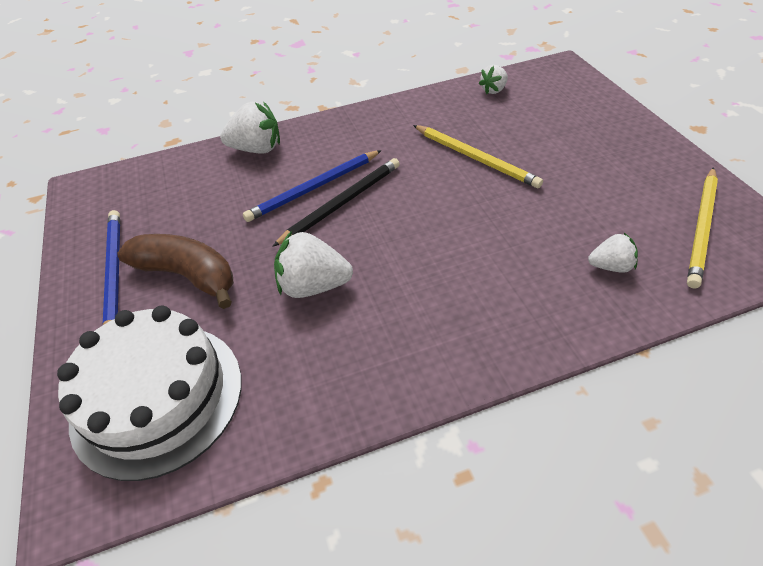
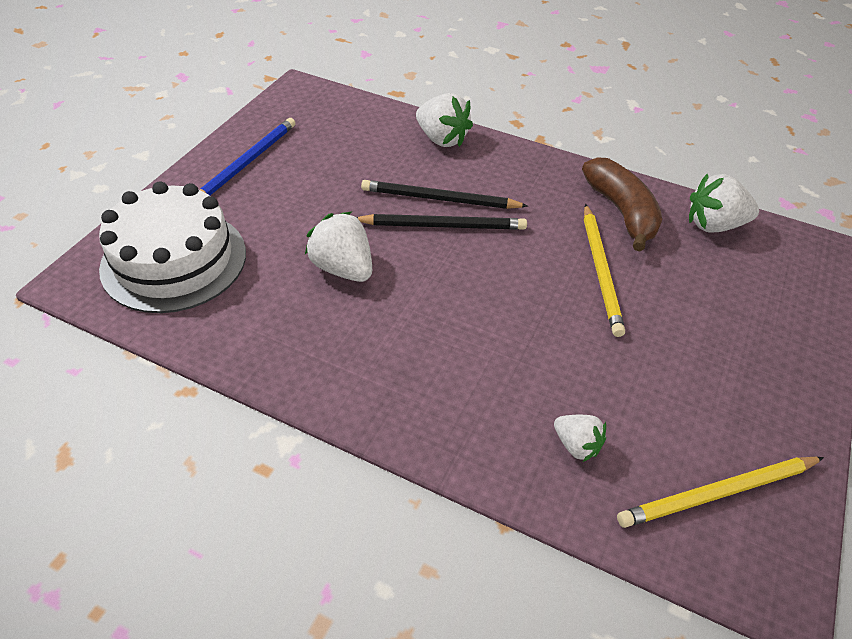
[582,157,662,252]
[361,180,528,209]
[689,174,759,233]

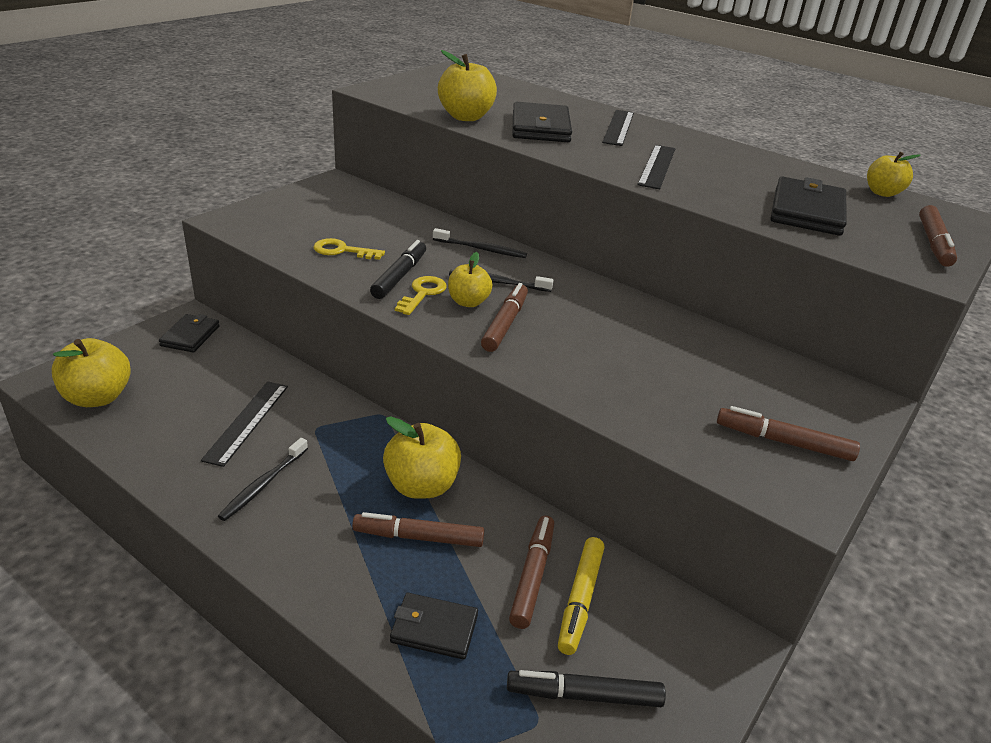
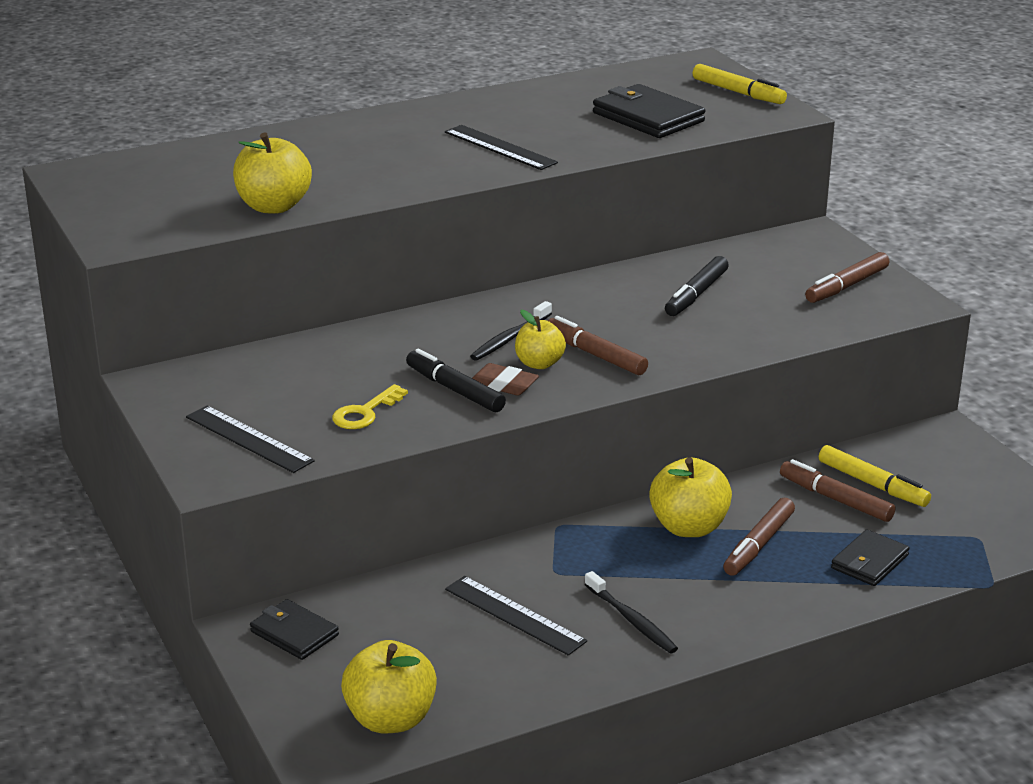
[472,363,539,395]
[433,228,527,258] (first image)
[665,256,729,316]
[512,102,572,142] (first image)
[186,406,315,473]
[867,152,921,197] (first image)
[693,64,787,104]

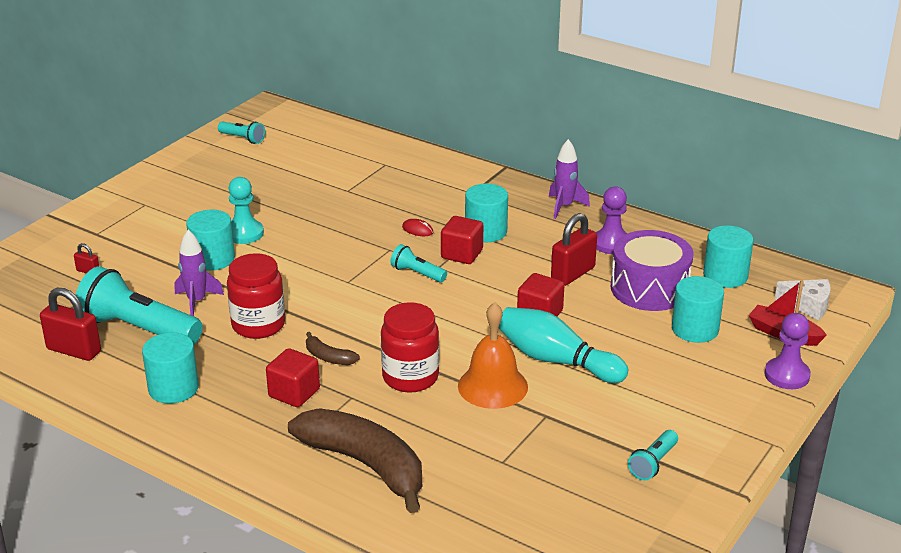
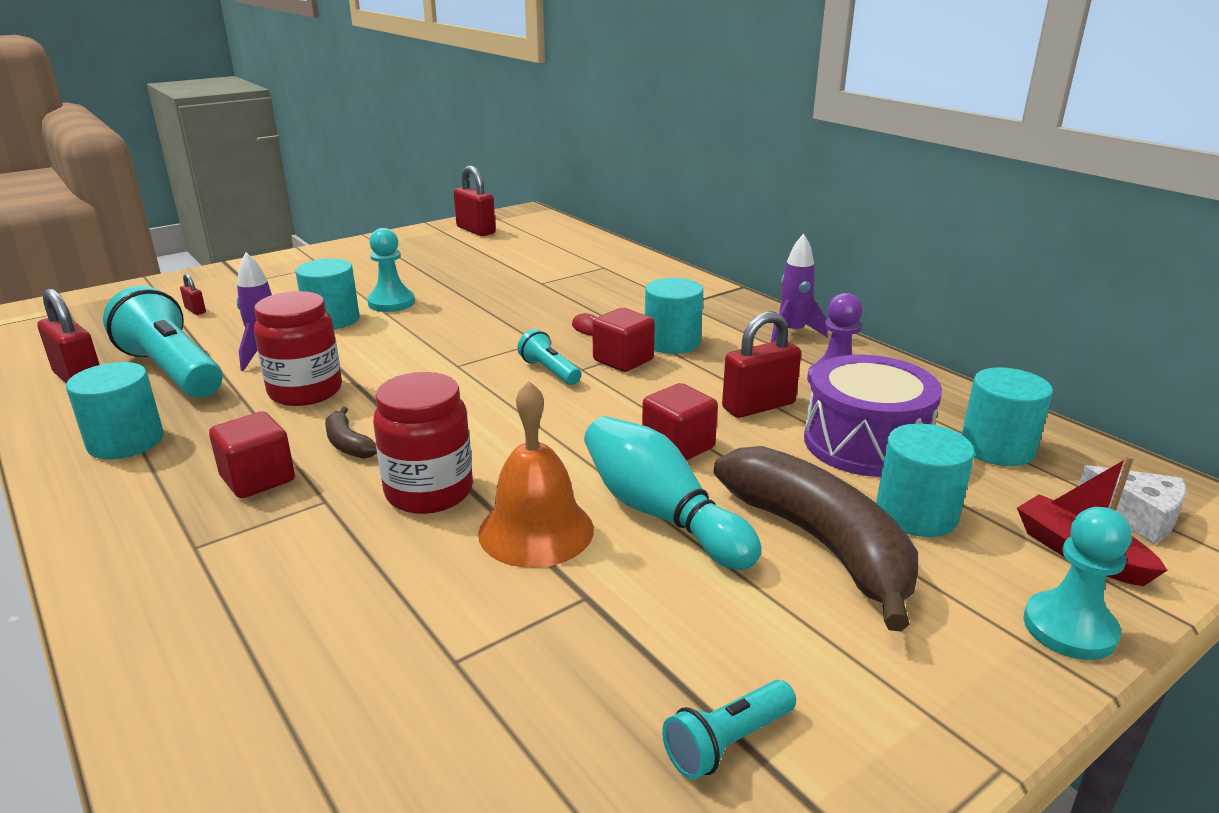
[454,166,496,236]
[714,446,918,632]
[1023,507,1132,660]

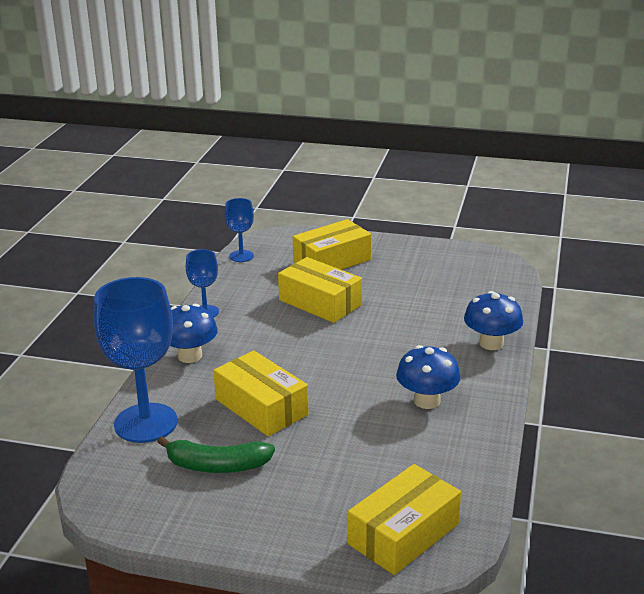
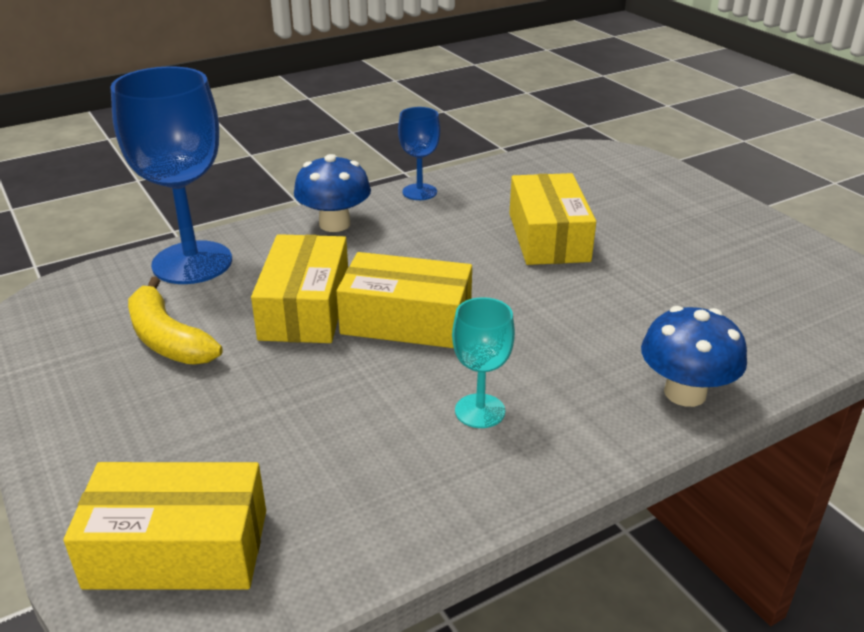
[128,277,223,365]
[225,198,254,262] (first image)
[337,252,472,348]
[452,297,515,428]

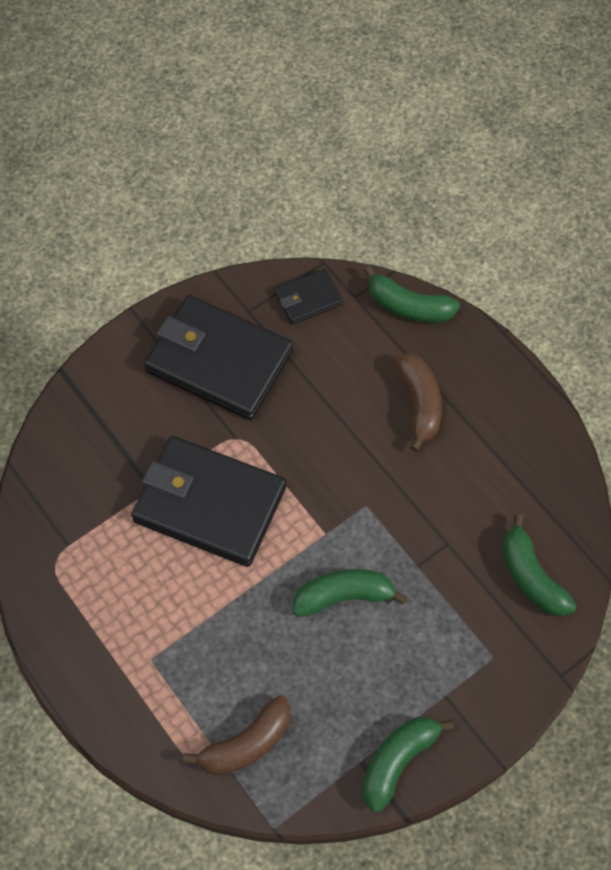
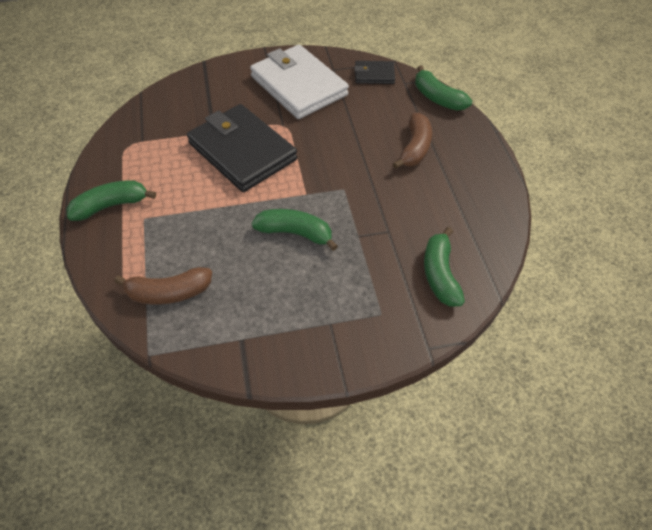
[250,44,349,119]
[66,180,156,221]

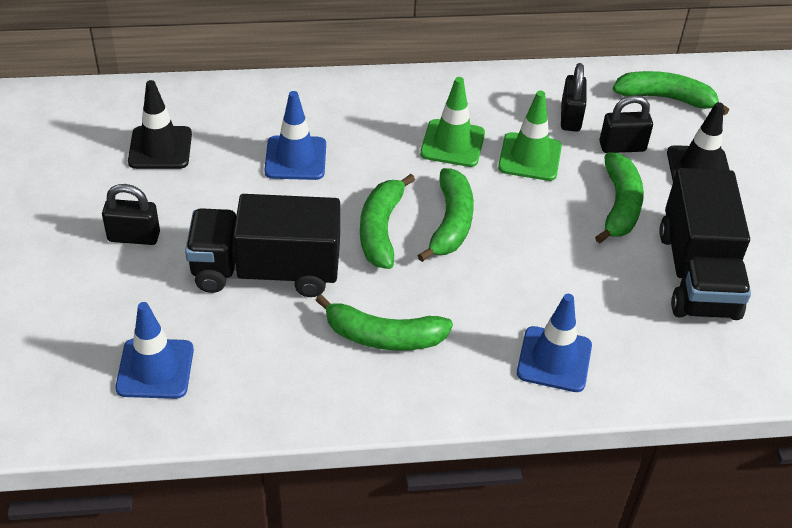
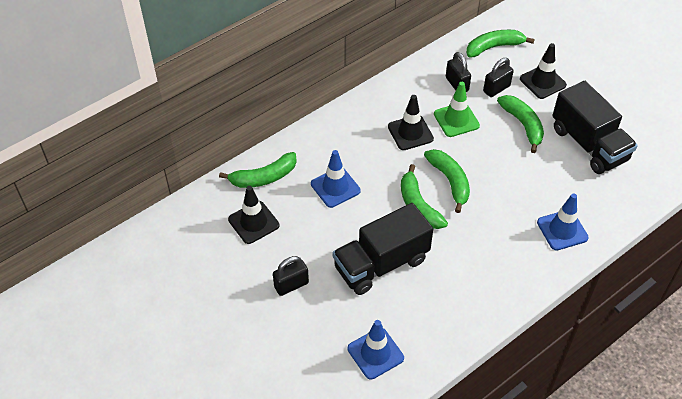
[219,152,297,188]
[388,95,434,150]

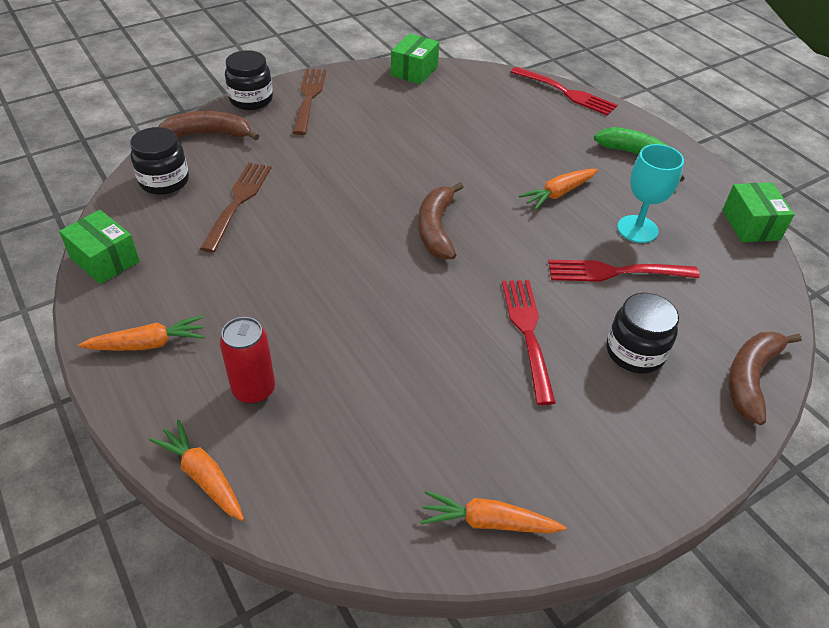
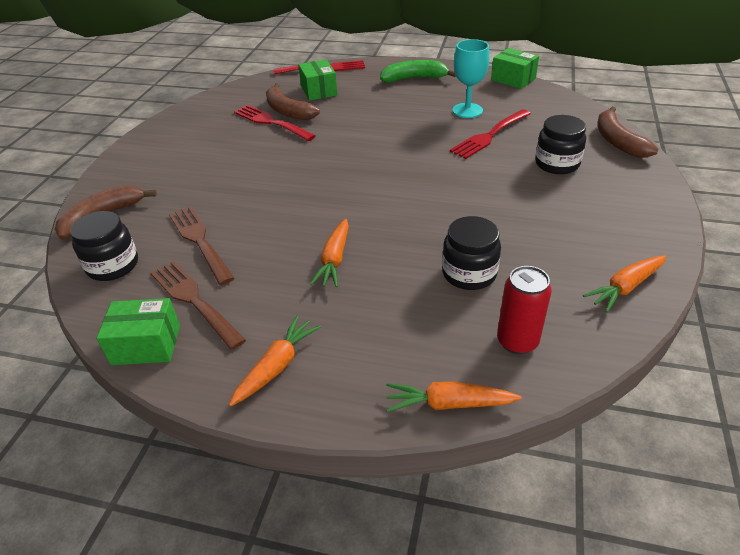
[497,266,552,354]
[442,216,501,290]
[150,261,246,350]
[298,59,337,101]
[266,83,320,120]
[234,105,316,141]
[310,219,349,287]

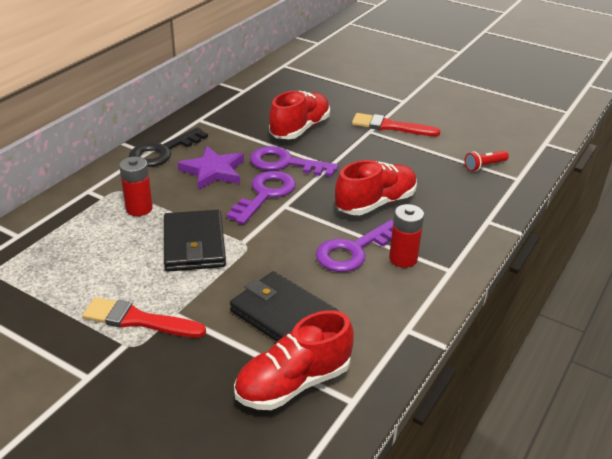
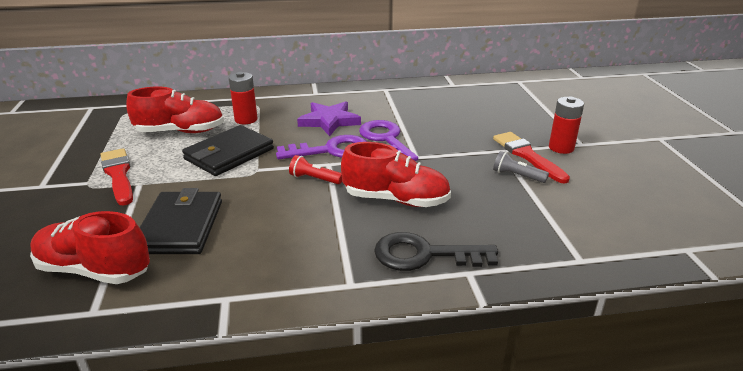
[374,232,498,271]
[126,87,224,133]
[316,220,393,272] (first image)
[549,96,584,154]
[289,155,342,184]
[493,151,549,183]

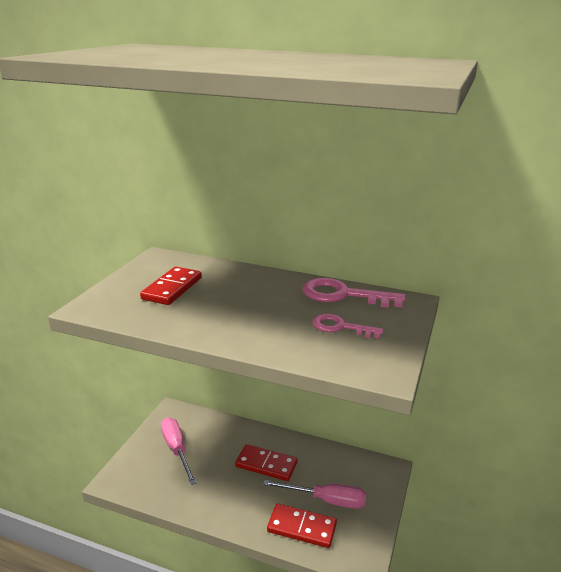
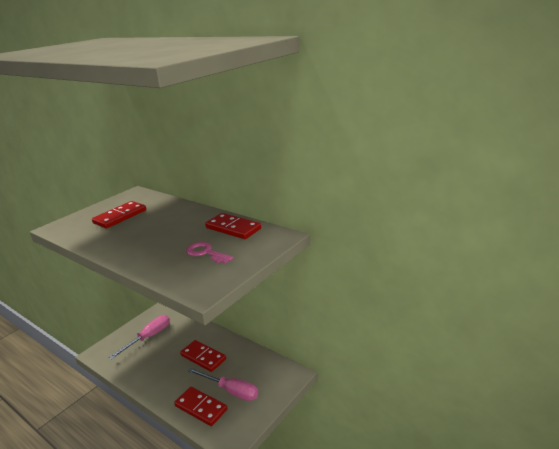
[109,315,170,359]
[205,213,261,239]

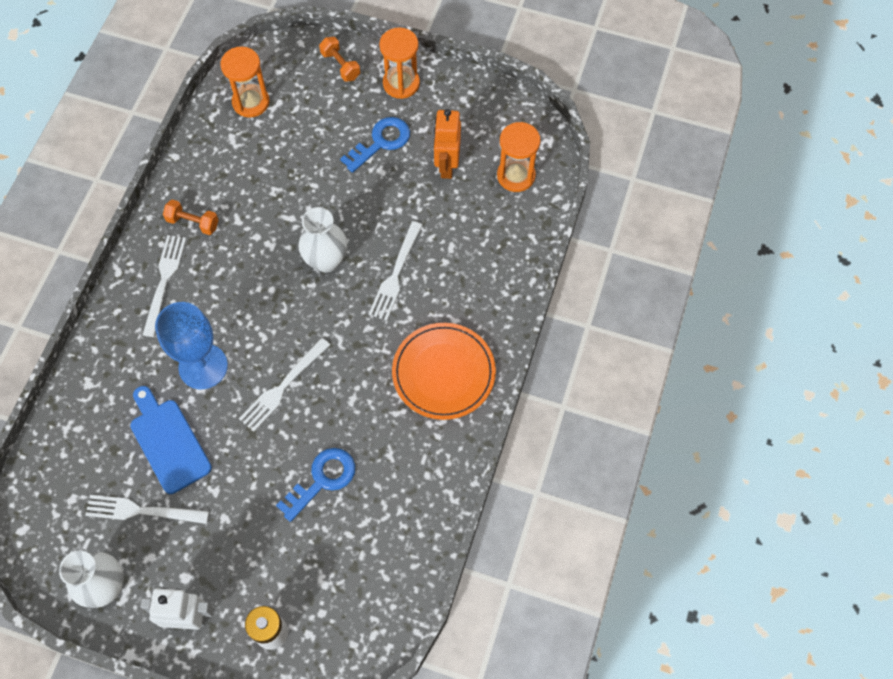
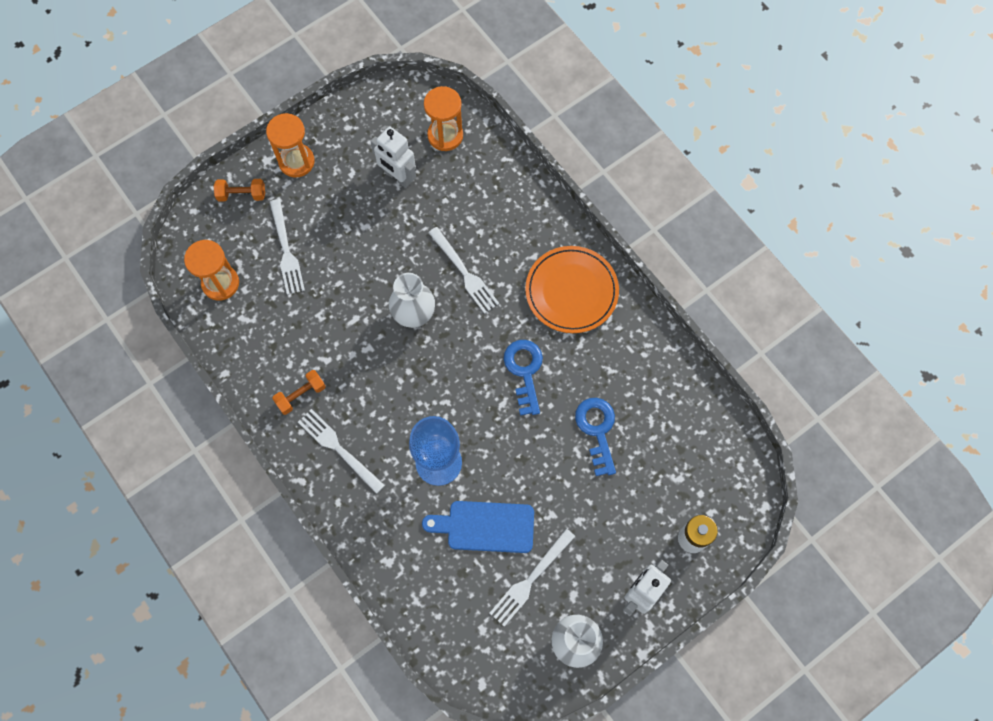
[270,199,305,295]
[504,340,543,416]
[370,127,416,188]

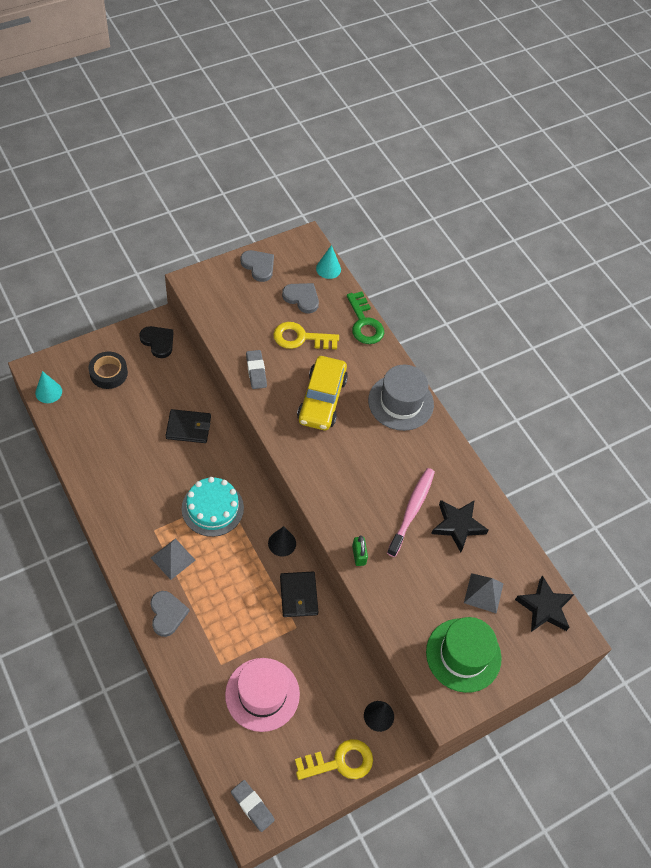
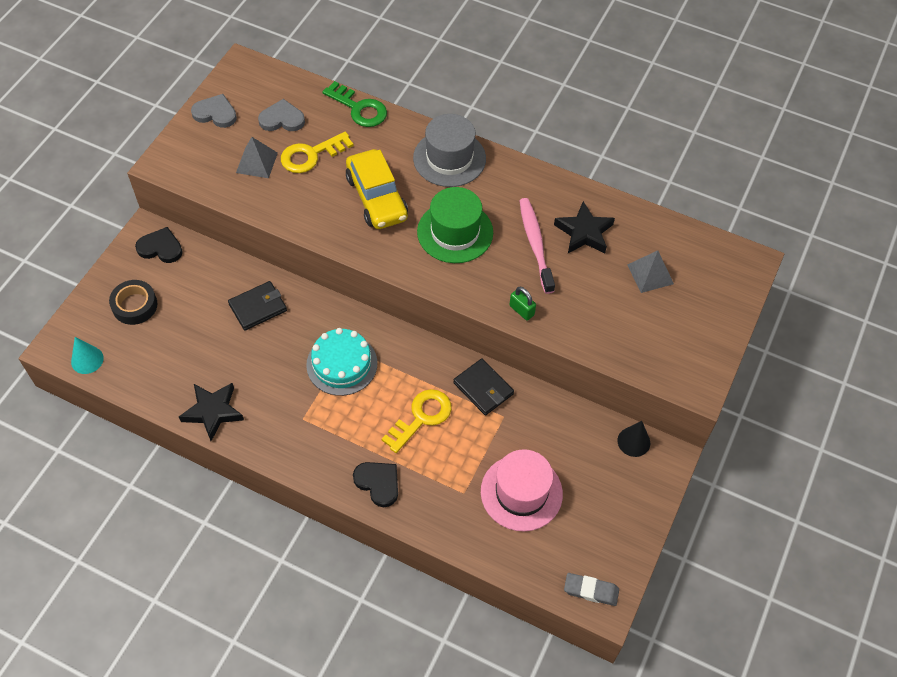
[353,462,398,507]
[236,137,278,178]
[246,350,267,389] (first image)
[268,526,296,556] (first image)
[382,389,452,453]
[316,245,341,279] (first image)
[417,187,493,263]
[179,383,244,441]

